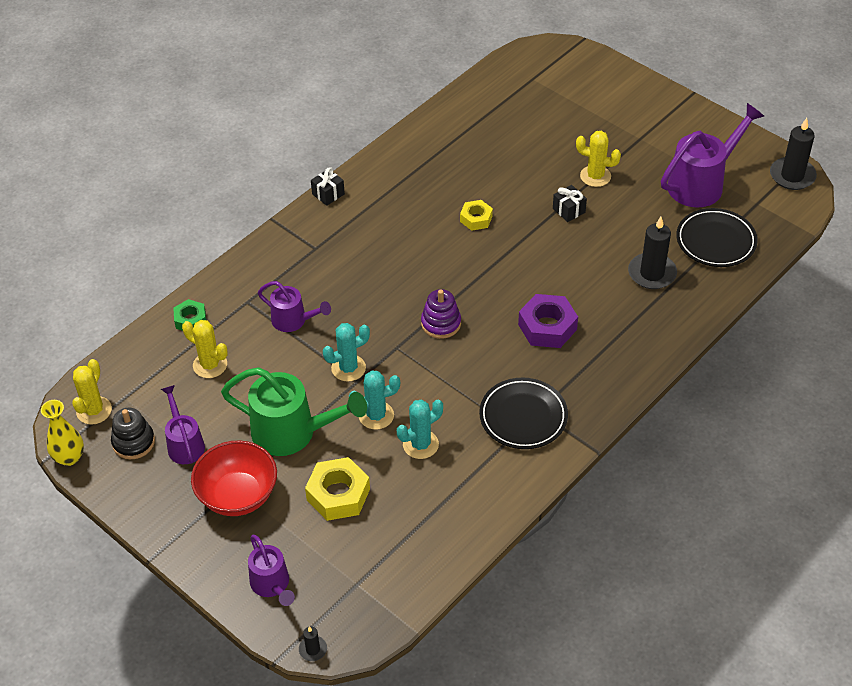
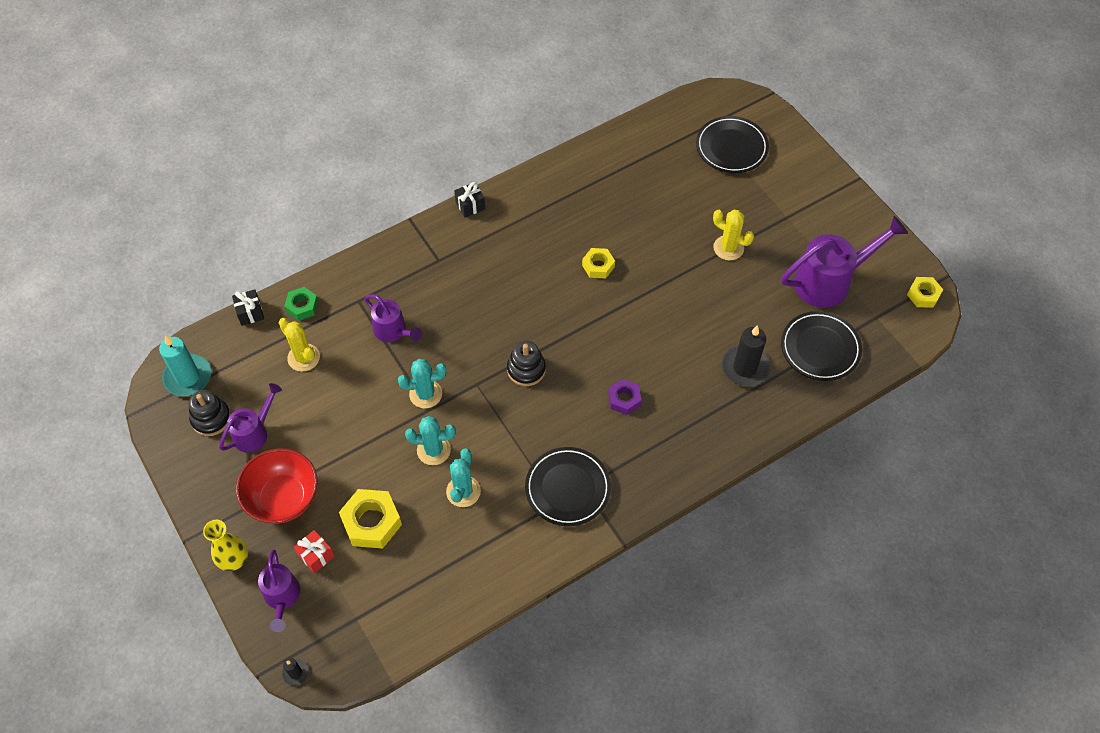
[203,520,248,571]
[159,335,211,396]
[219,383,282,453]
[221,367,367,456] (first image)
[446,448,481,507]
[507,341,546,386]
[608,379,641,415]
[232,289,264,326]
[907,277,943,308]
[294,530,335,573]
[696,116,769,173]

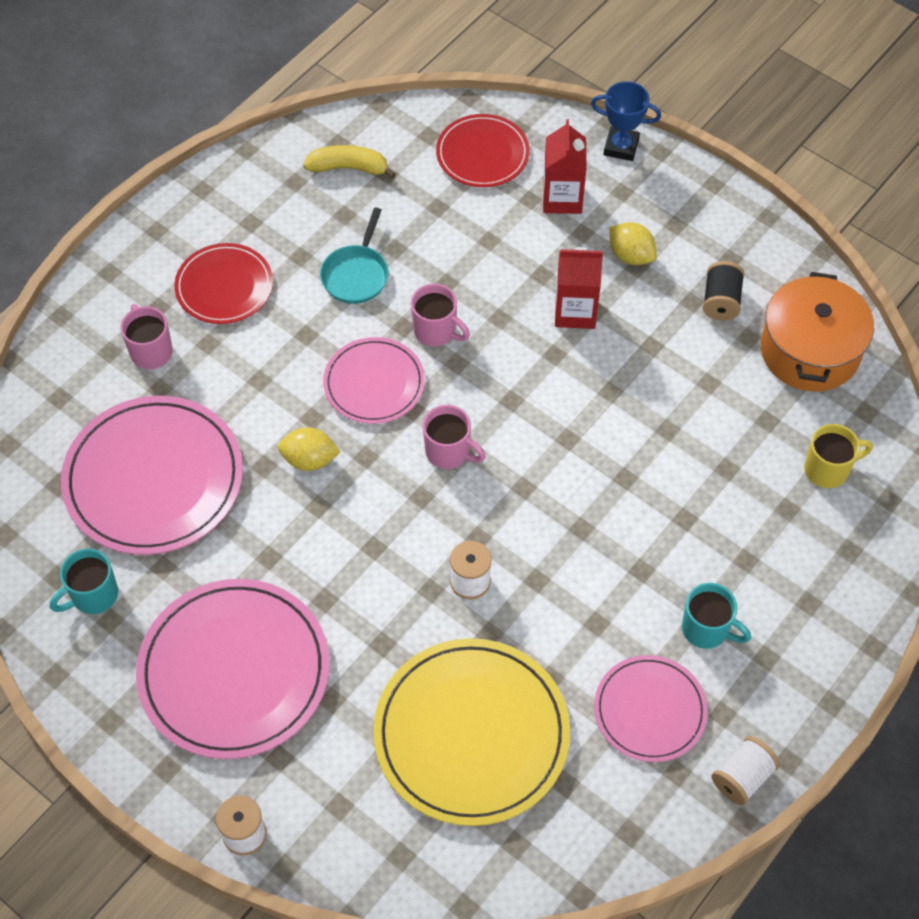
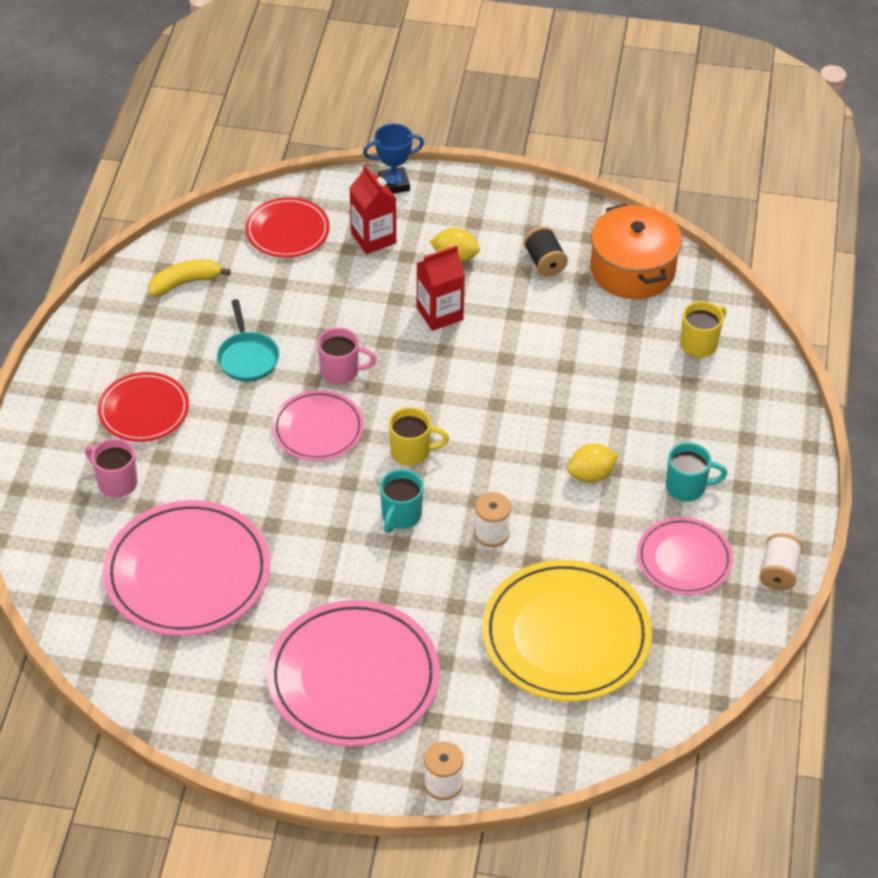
[380,469,424,533]
[568,444,618,483]
[389,407,449,466]

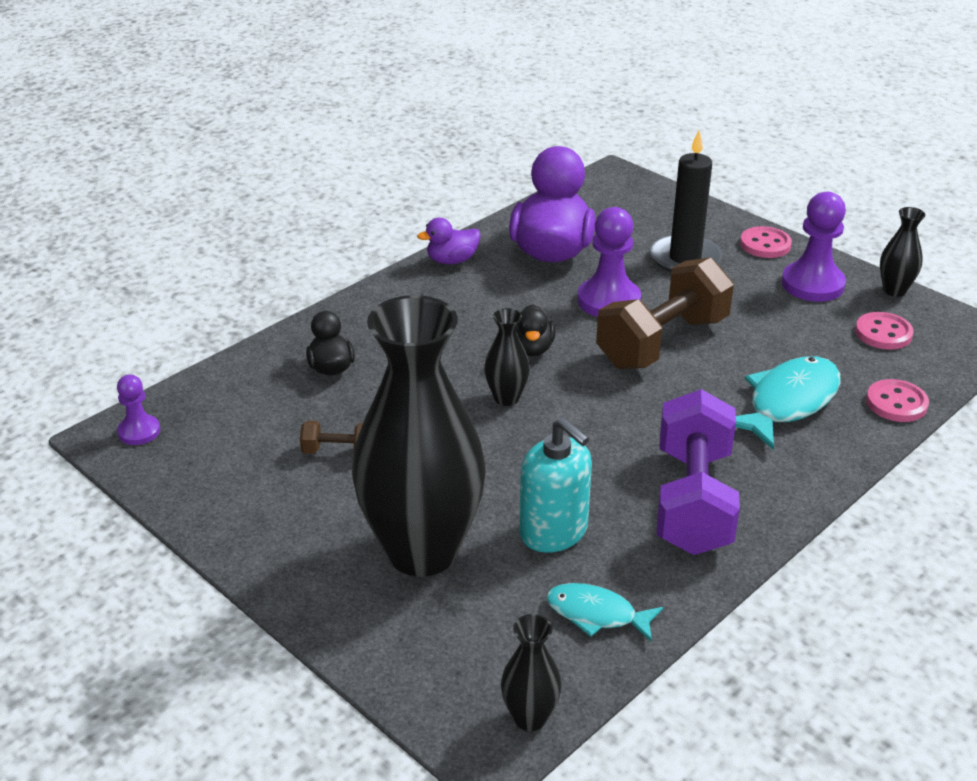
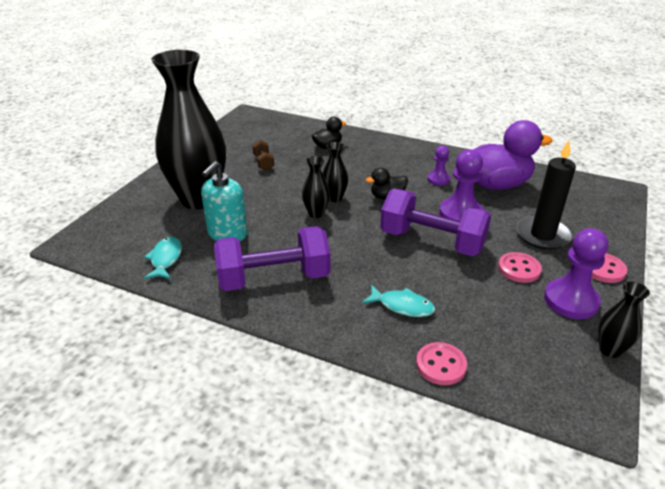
[427,146,450,186]
[417,218,481,264] (first image)
[302,156,330,218]
[380,189,491,256]
[362,285,435,317]
[498,252,542,283]

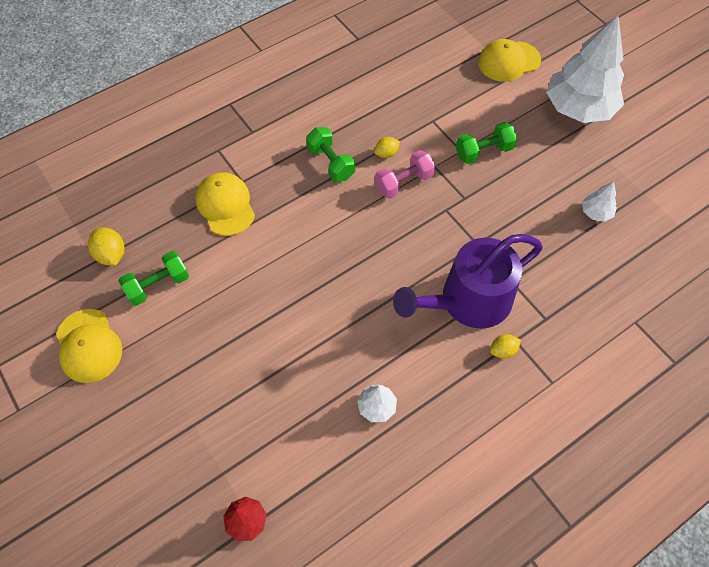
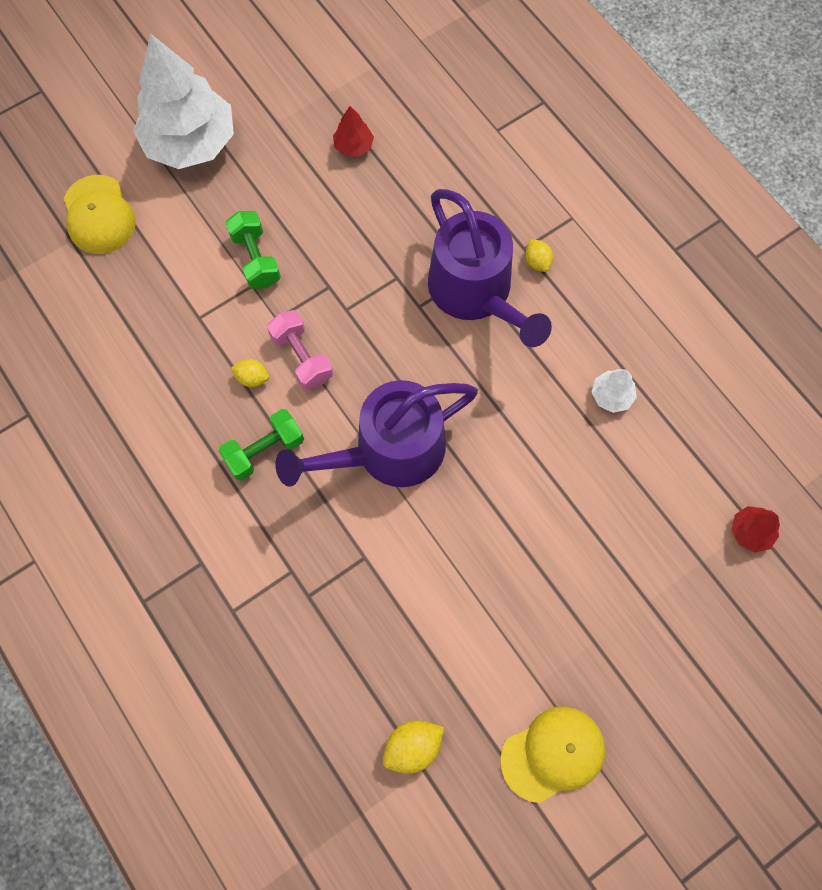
[119,251,189,306] (first image)
[195,172,255,236] (first image)
[231,359,269,387]
[333,106,374,156]
[275,380,478,487]

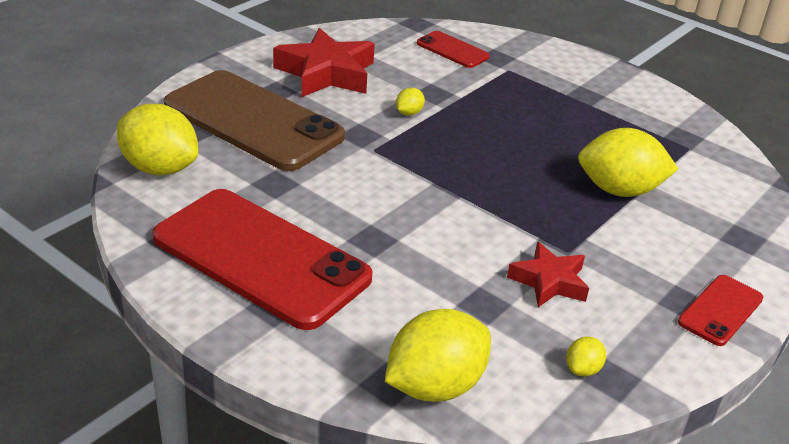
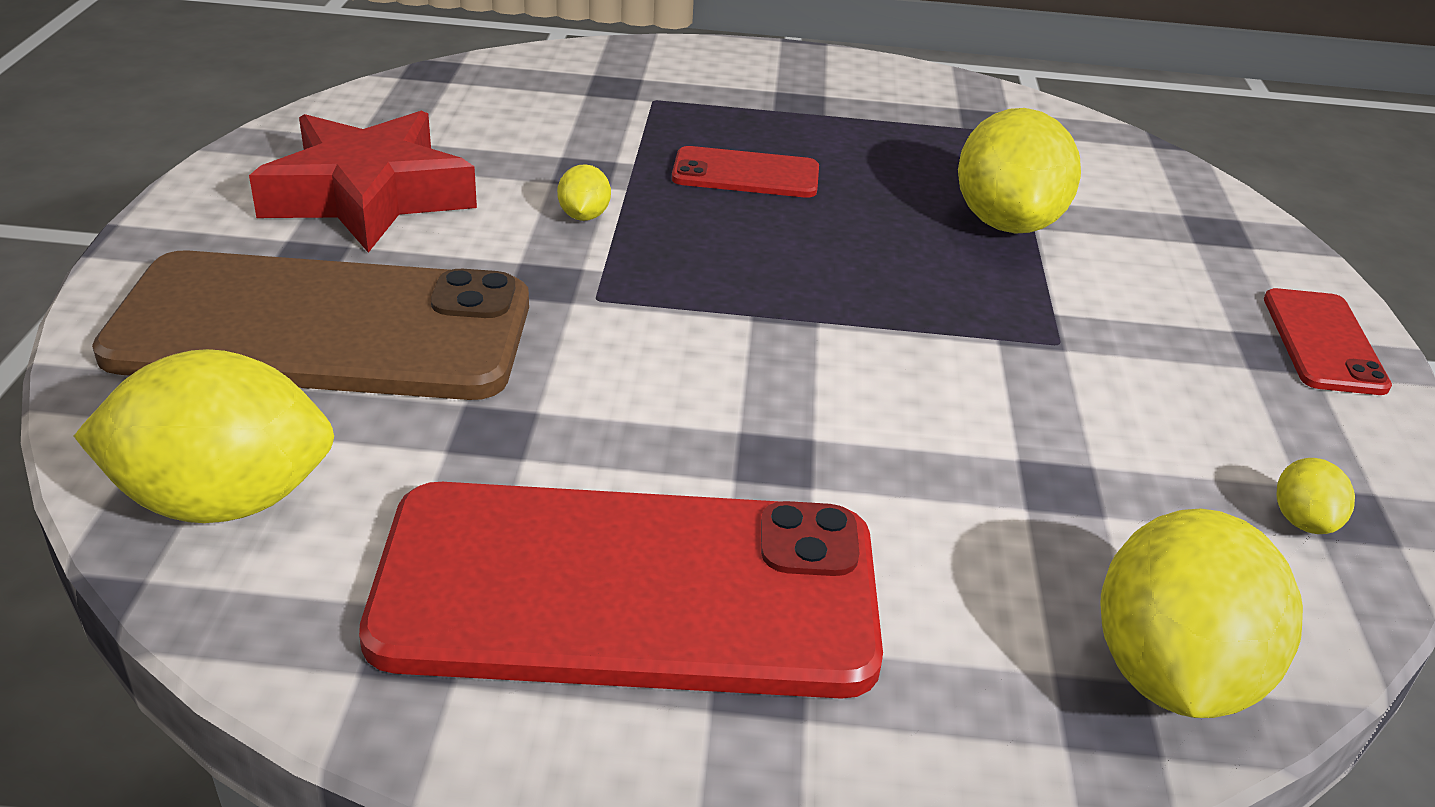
[672,146,819,198]
[507,242,589,307] (first image)
[958,108,1081,234]

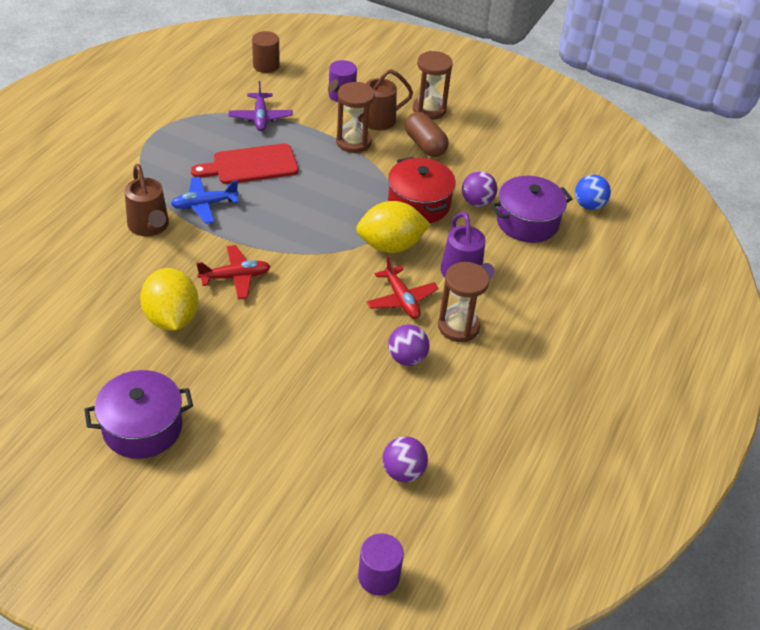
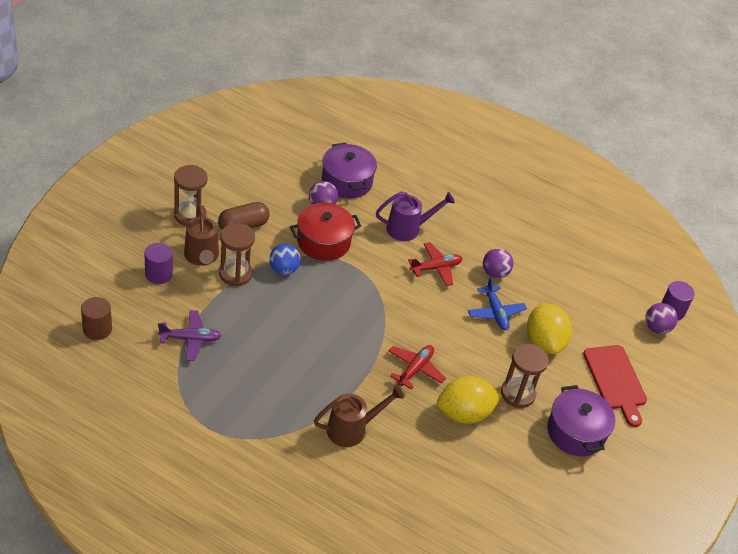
[468,277,527,330]
[583,345,647,427]
[389,345,446,389]
[527,303,572,354]
[646,303,678,334]
[501,344,548,408]
[269,244,301,275]

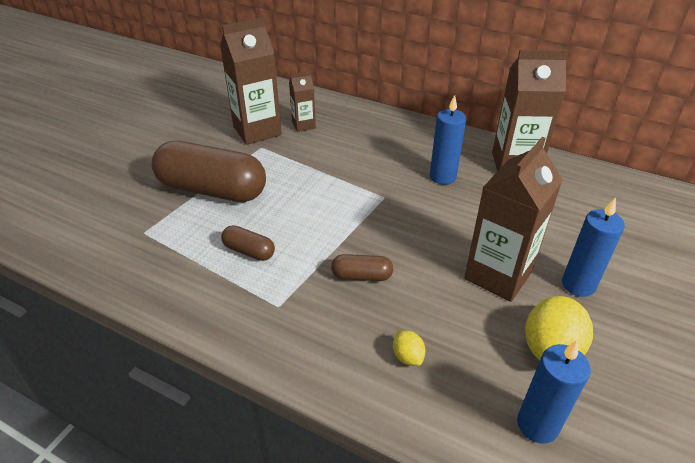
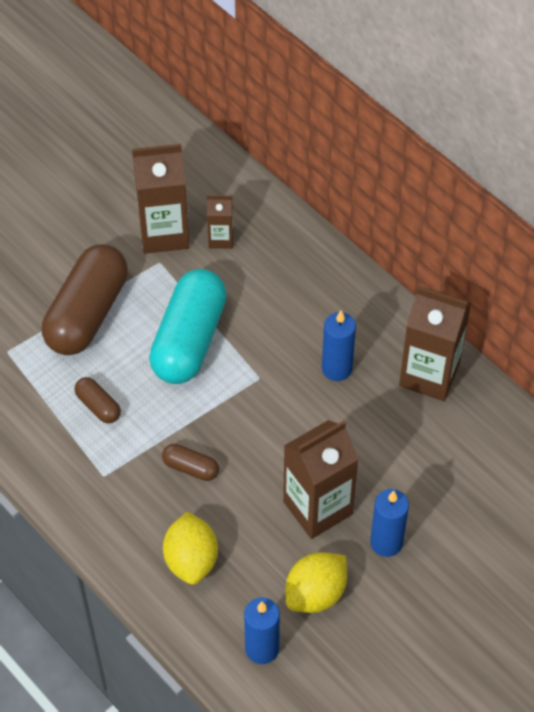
[42,244,128,355]
[163,511,218,585]
[149,269,227,384]

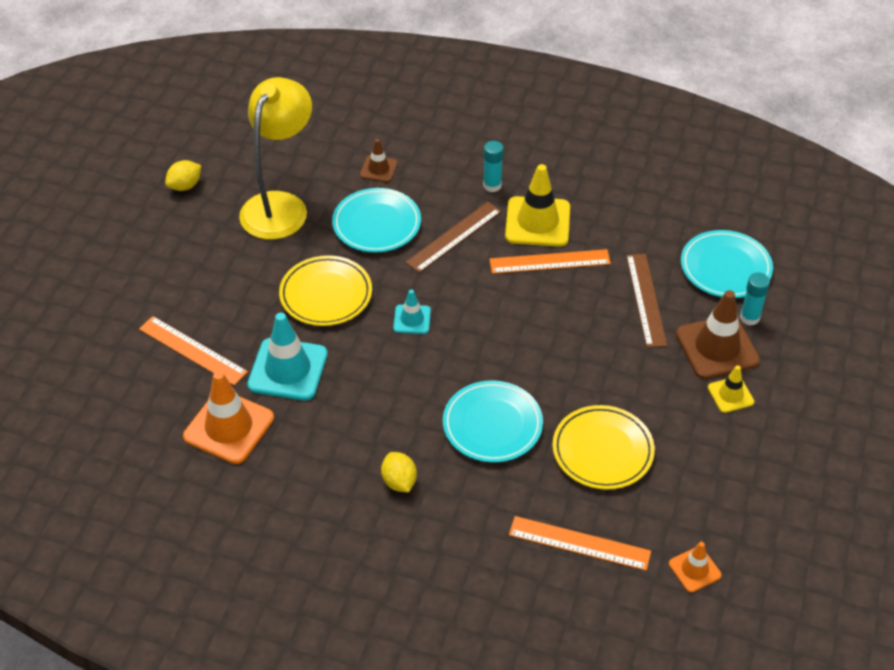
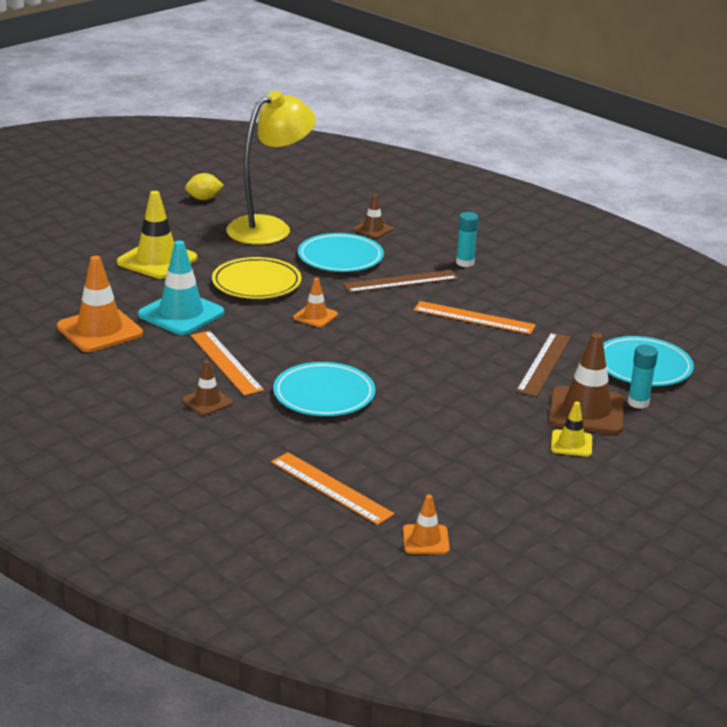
[191,331,264,396]
[183,360,233,416]
[293,278,338,327]
[117,191,197,279]
[553,405,655,490] (first image)

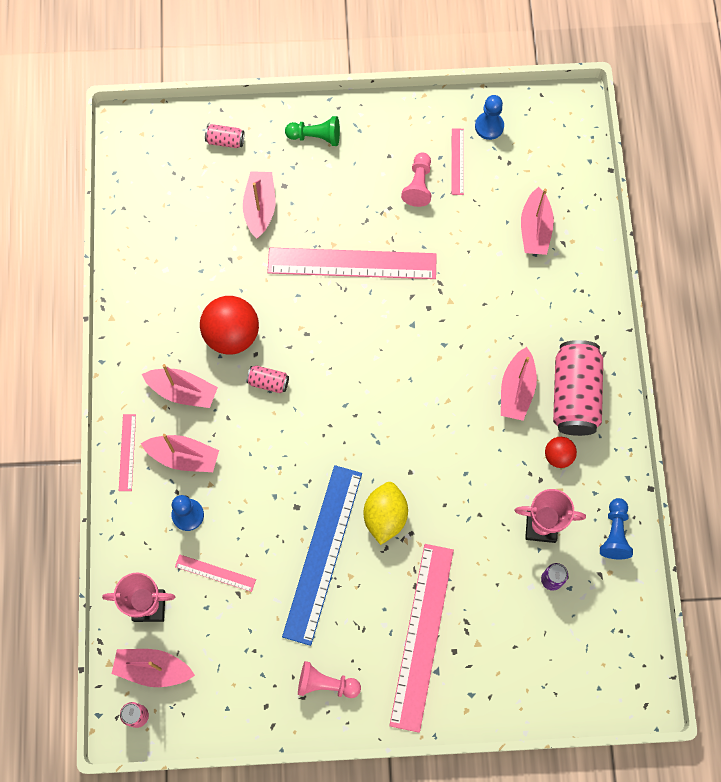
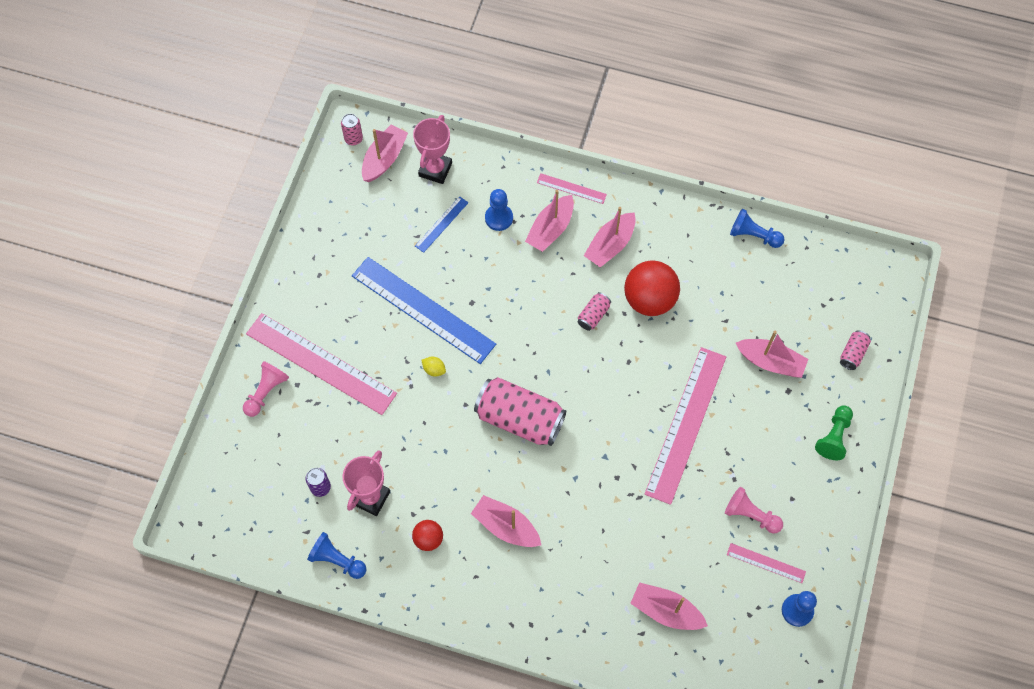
[415,196,469,253]
[243,361,289,417]
[421,357,446,377]
[474,377,566,446]
[730,209,784,248]

